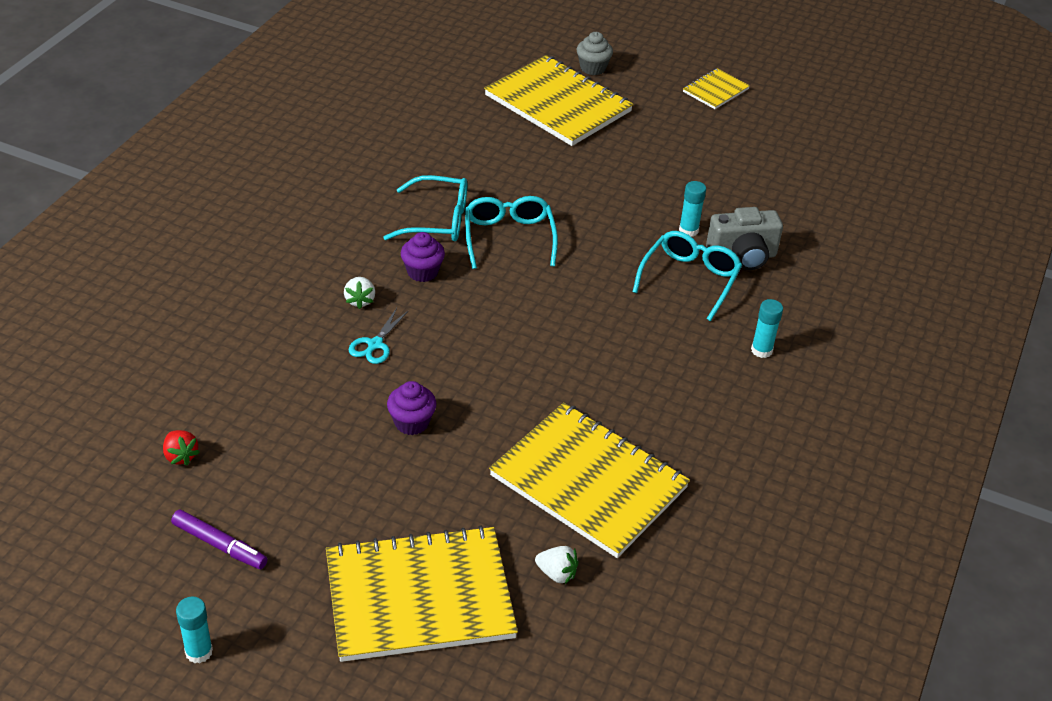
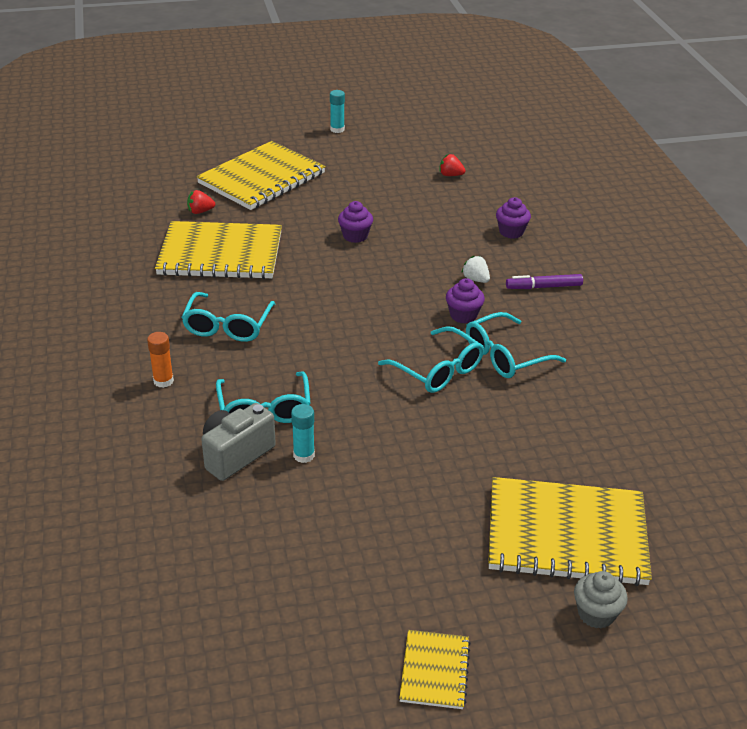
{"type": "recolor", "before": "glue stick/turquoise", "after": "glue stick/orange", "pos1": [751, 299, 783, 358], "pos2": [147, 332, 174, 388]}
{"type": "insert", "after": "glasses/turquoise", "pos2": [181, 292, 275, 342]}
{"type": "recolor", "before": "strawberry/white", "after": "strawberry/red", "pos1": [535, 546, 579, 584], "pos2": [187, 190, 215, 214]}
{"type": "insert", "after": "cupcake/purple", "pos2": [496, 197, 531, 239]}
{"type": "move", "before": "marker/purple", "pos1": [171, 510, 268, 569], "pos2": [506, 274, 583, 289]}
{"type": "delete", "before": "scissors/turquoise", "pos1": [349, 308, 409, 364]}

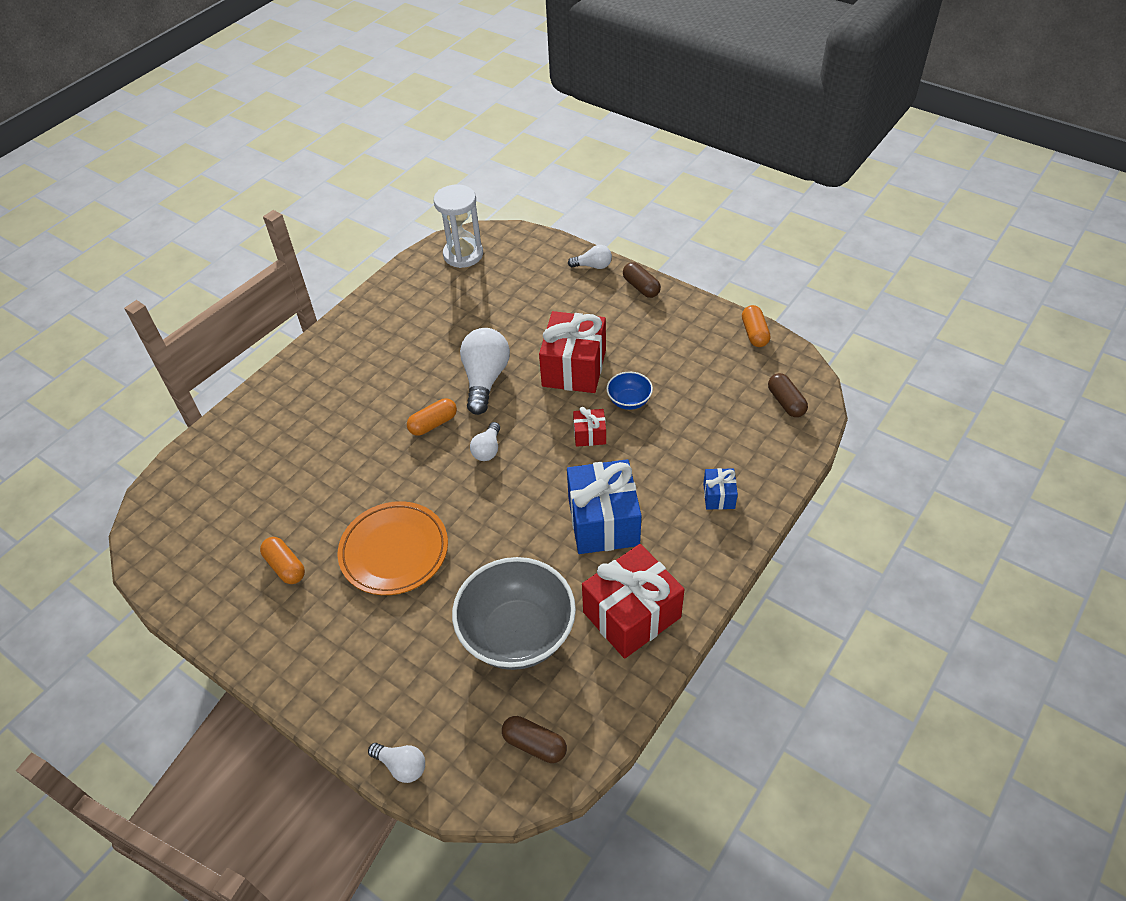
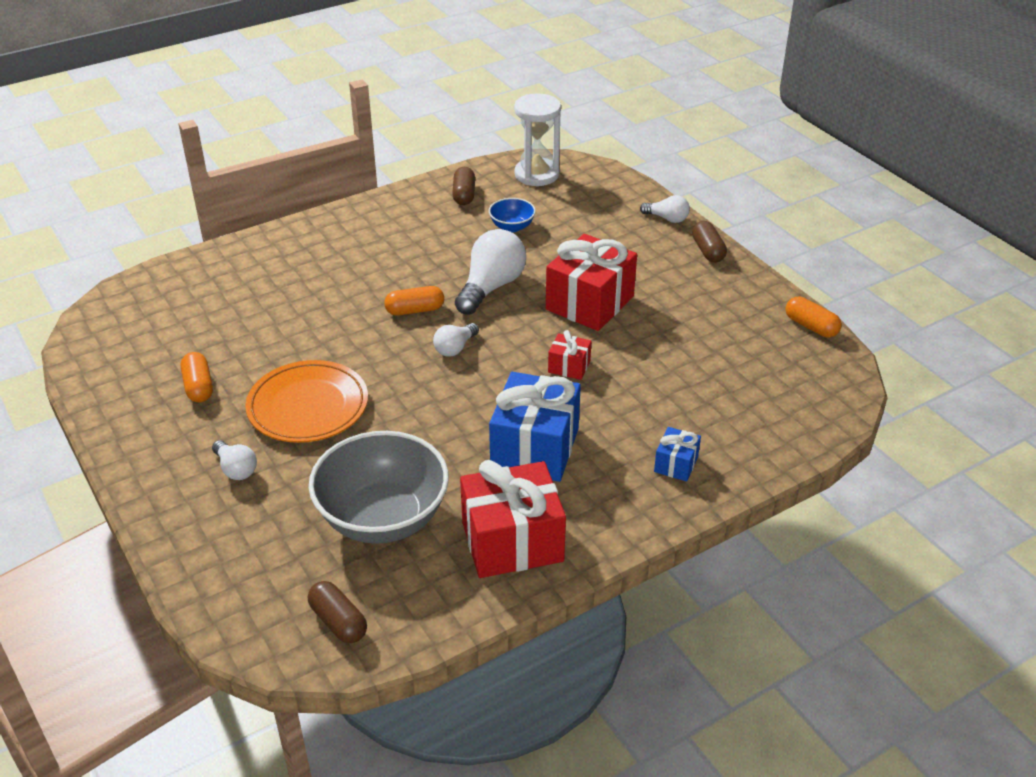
{"type": "move", "before": "light bulb/white", "pos1": [368, 743, 425, 783], "pos2": [212, 440, 257, 480]}
{"type": "move", "before": "capsule/brown", "pos1": [768, 373, 808, 417], "pos2": [452, 167, 475, 205]}
{"type": "move", "before": "bowl/blue", "pos1": [606, 371, 653, 410], "pos2": [489, 198, 536, 232]}
{"type": "rotate", "before": "capsule/orange", "pos1": [742, 305, 770, 347], "pos2": [786, 297, 842, 337], "turn": -60}

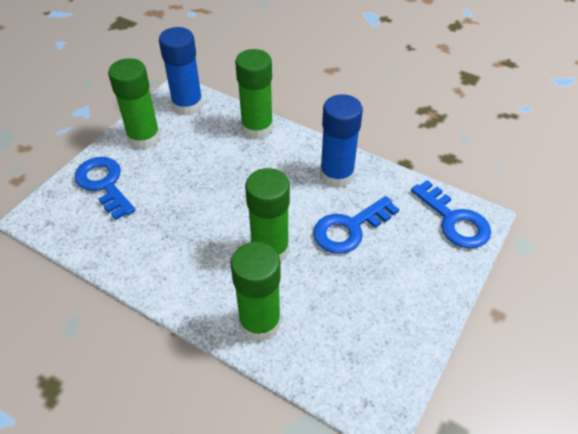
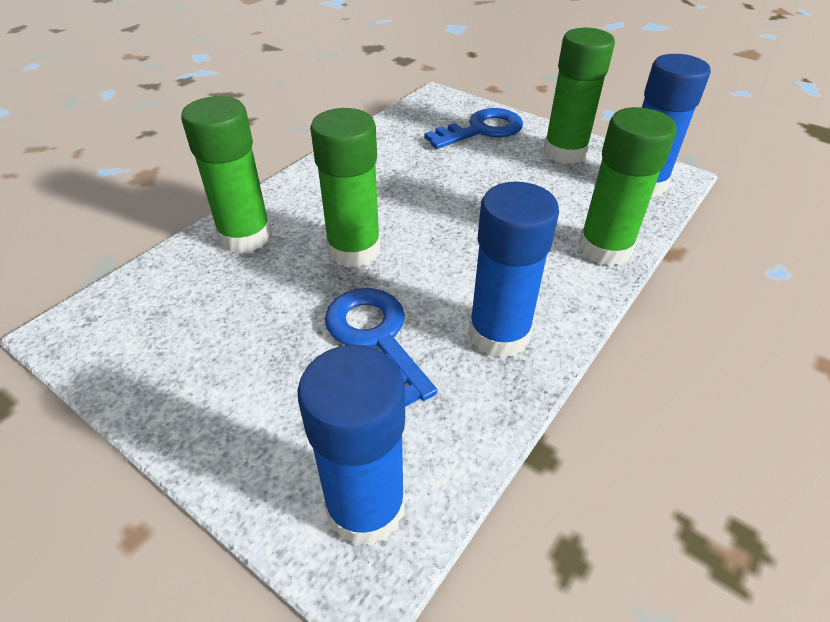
{"type": "replace", "before": "key/blue", "after": "glue stick/blue", "pos1": [411, 180, 491, 249], "pos2": [297, 345, 405, 546]}

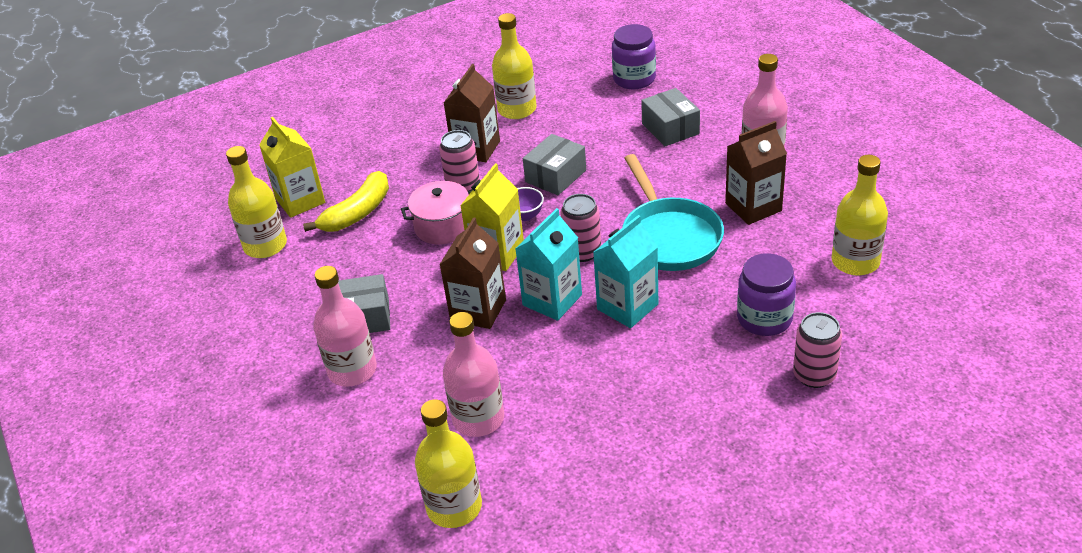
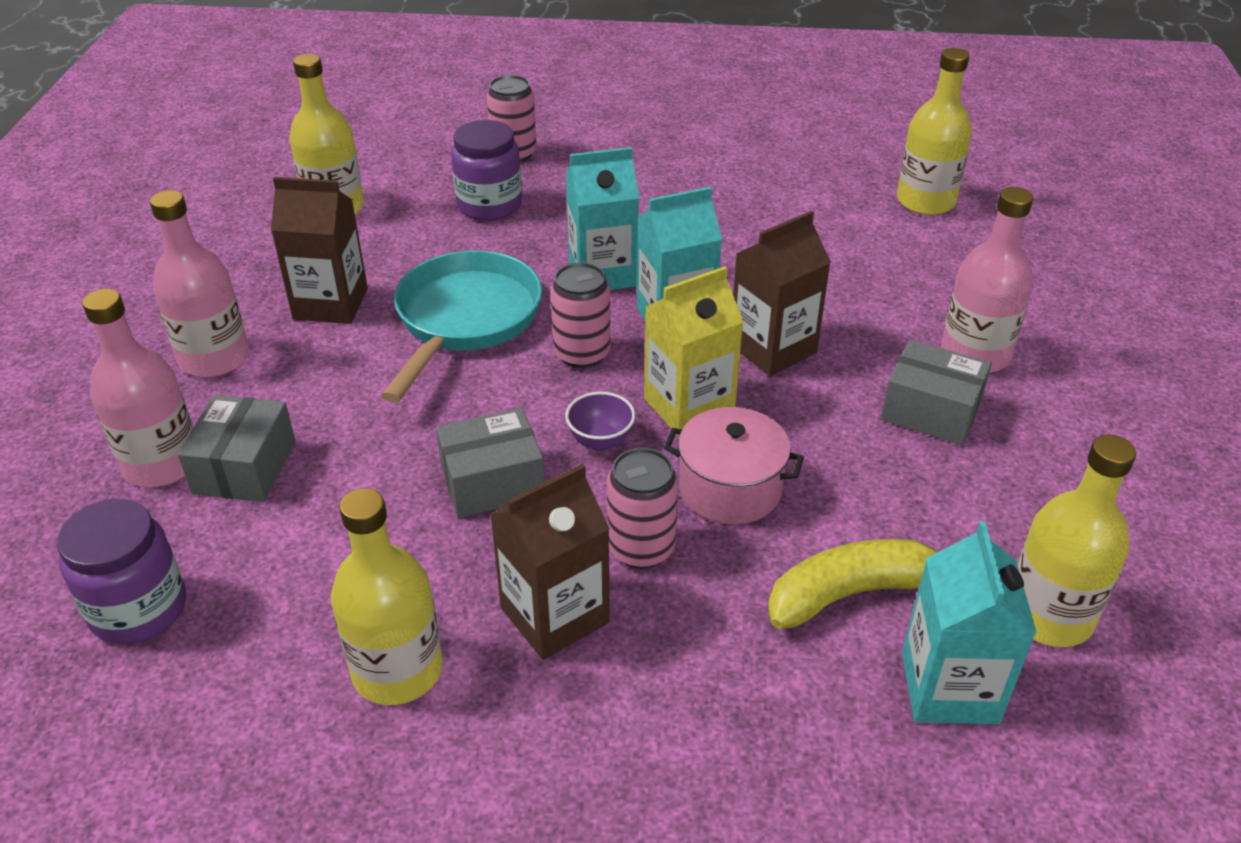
{"type": "move", "before": "bottle/pink", "pos1": [443, 312, 504, 437], "pos2": [82, 288, 193, 487]}
{"type": "recolor", "before": "carton/yellow", "after": "carton/turquoise", "pos1": [259, 117, 325, 218], "pos2": [902, 521, 1037, 724]}

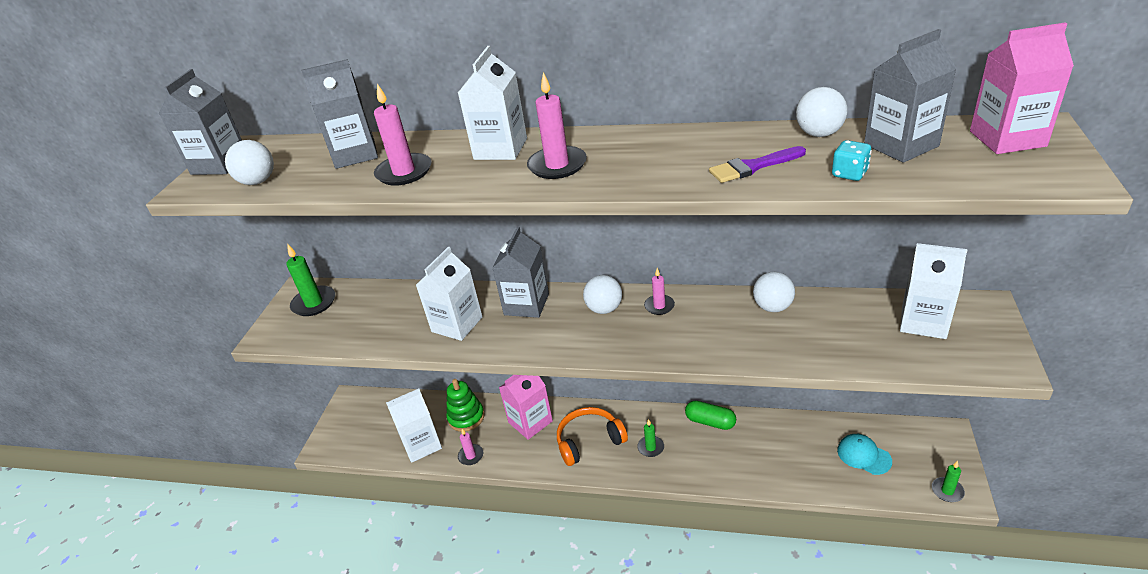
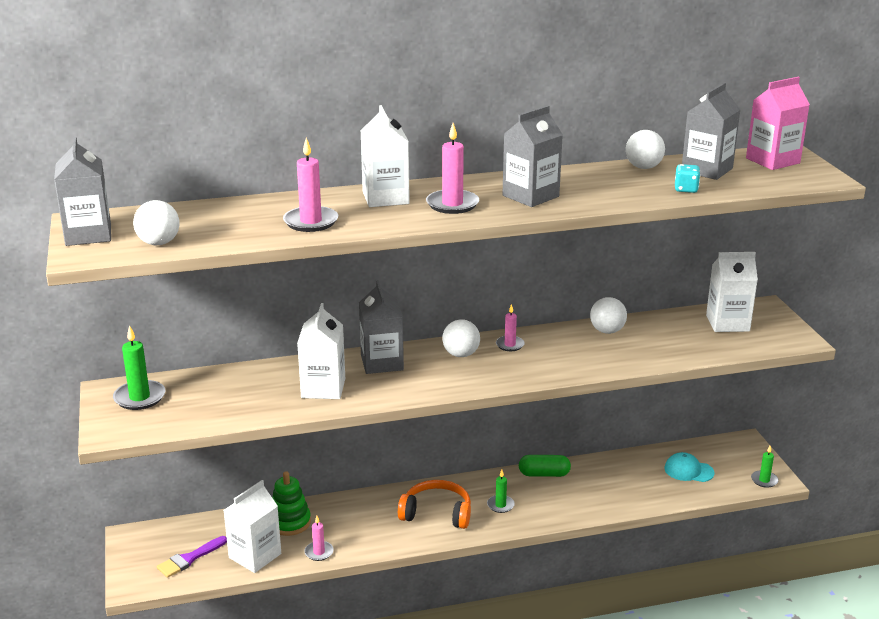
{"type": "move", "before": "brush/purple", "pos1": [709, 146, 806, 183], "pos2": [157, 536, 227, 578]}
{"type": "rotate", "before": "headphones/orange", "pos1": [557, 407, 628, 466], "pos2": [398, 480, 471, 529], "turn": 60}
{"type": "move", "before": "carton/grey", "pos1": [301, 59, 378, 169], "pos2": [502, 106, 563, 207]}
{"type": "delete", "before": "carton/pink", "pos1": [499, 375, 553, 440]}

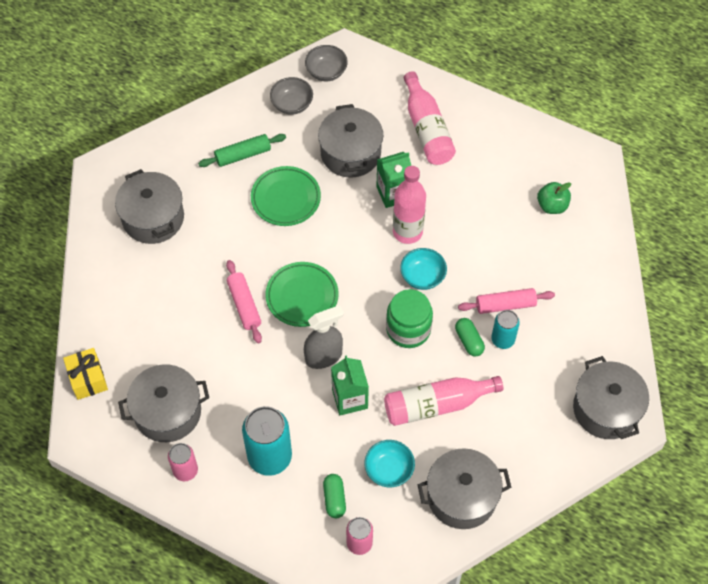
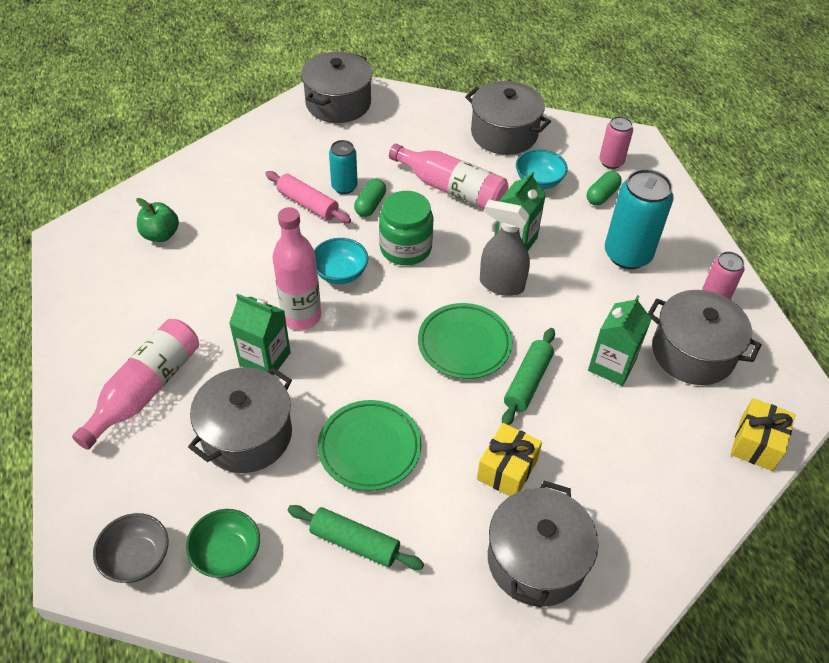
{"type": "recolor", "before": "bowl/grey", "after": "bowl/green", "pos1": [270, 77, 313, 115], "pos2": [186, 509, 260, 578]}
{"type": "insert", "after": "gift/yellow", "pos2": [477, 423, 542, 496]}
{"type": "recolor", "before": "rolling pin/pink", "after": "rolling pin/green", "pos1": [226, 260, 262, 343], "pos2": [502, 328, 555, 425]}
{"type": "insert", "after": "carton/green", "pos2": [588, 295, 652, 386]}

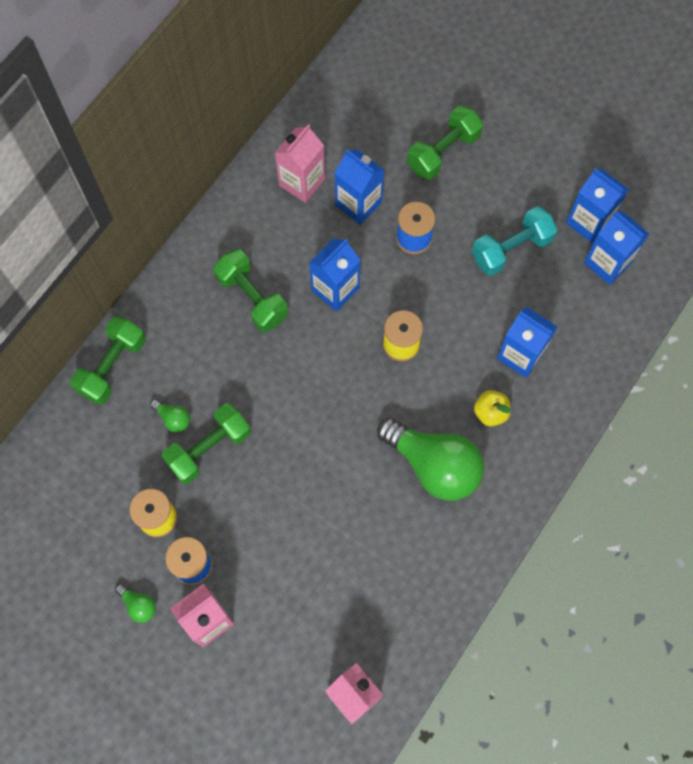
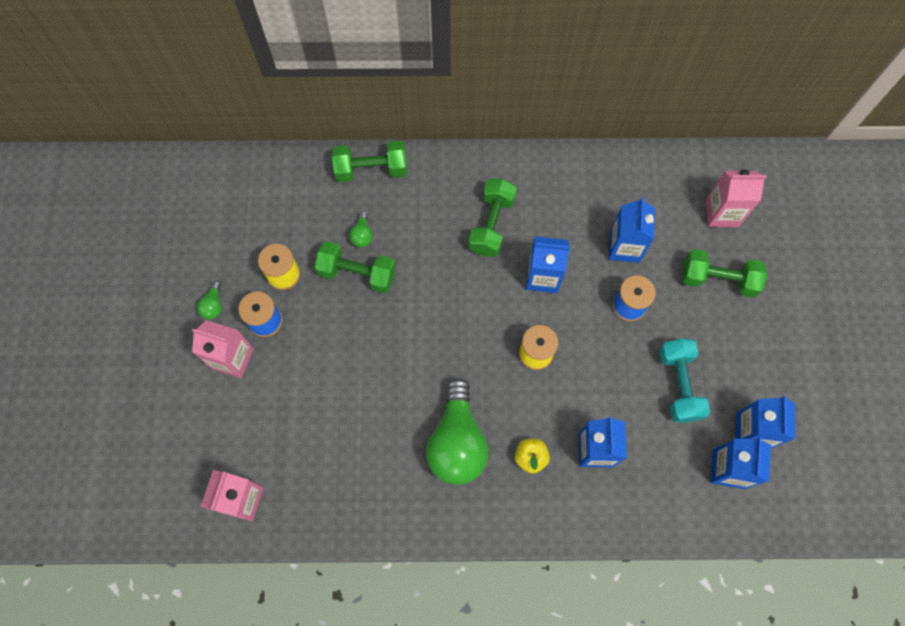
{"type": "rotate", "before": "dumbbell/turquoise", "pos1": [472, 206, 558, 276], "pos2": [659, 339, 710, 422], "turn": 60}
{"type": "move", "before": "carton/pink", "pos1": [275, 124, 325, 203], "pos2": [706, 170, 767, 227]}

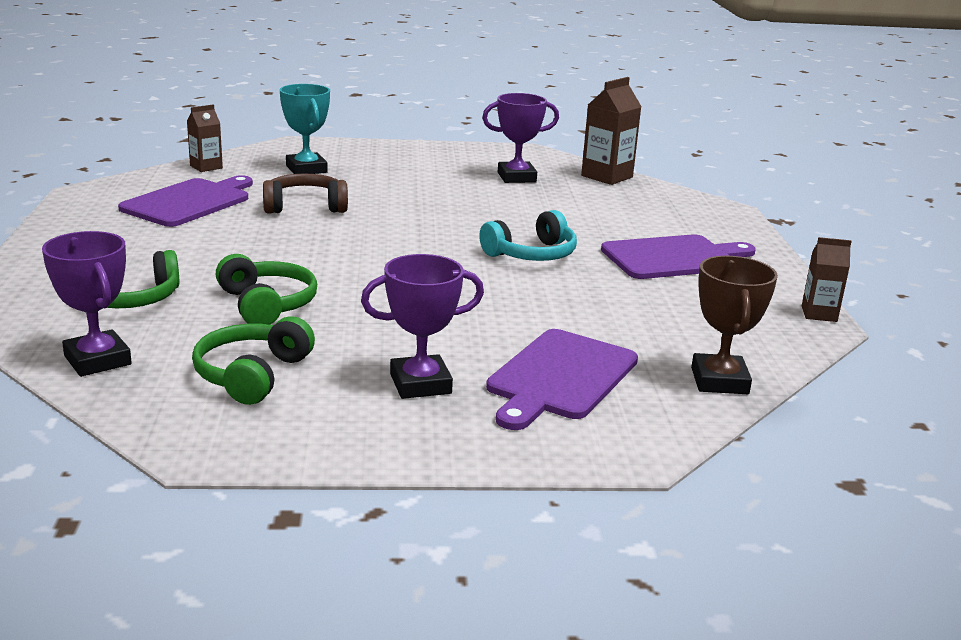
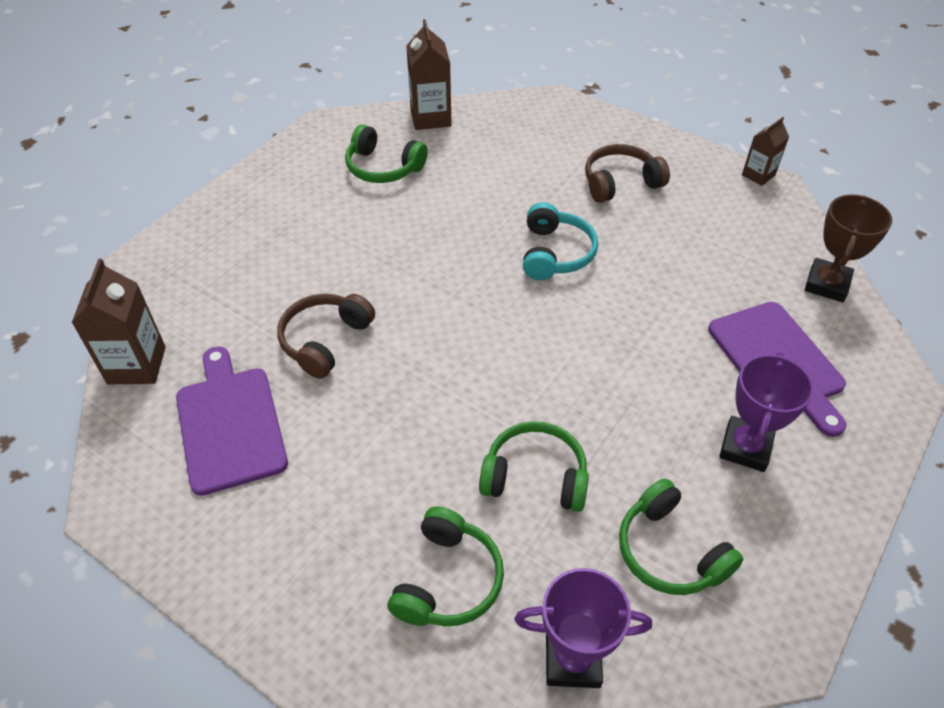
{"type": "resize", "before": "carton/brown", "pos1": [187, 104, 223, 172], "pos2": [72, 259, 166, 384], "scale": 1.63}
{"type": "replace", "before": "trophy/purple", "after": "headphones/green", "pos1": [482, 93, 559, 183], "pos2": [345, 124, 428, 183]}
{"type": "replace", "before": "cutting board/purple", "after": "headphones/brown", "pos1": [601, 234, 756, 279], "pos2": [585, 144, 670, 203]}
{"type": "rotate", "before": "trophy/brown", "pos1": [691, 256, 778, 394], "pos2": [805, 194, 892, 302], "turn": 75}
{"type": "delete", "before": "trophy/turquoise", "pos1": [280, 84, 330, 174]}

